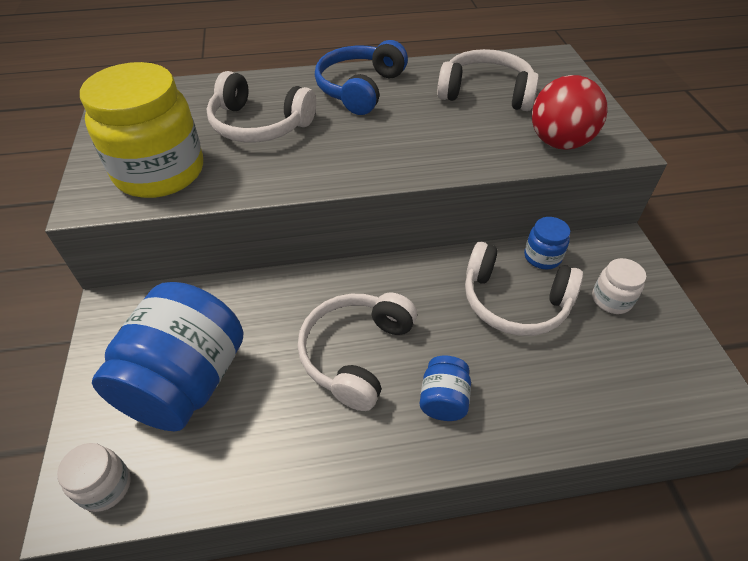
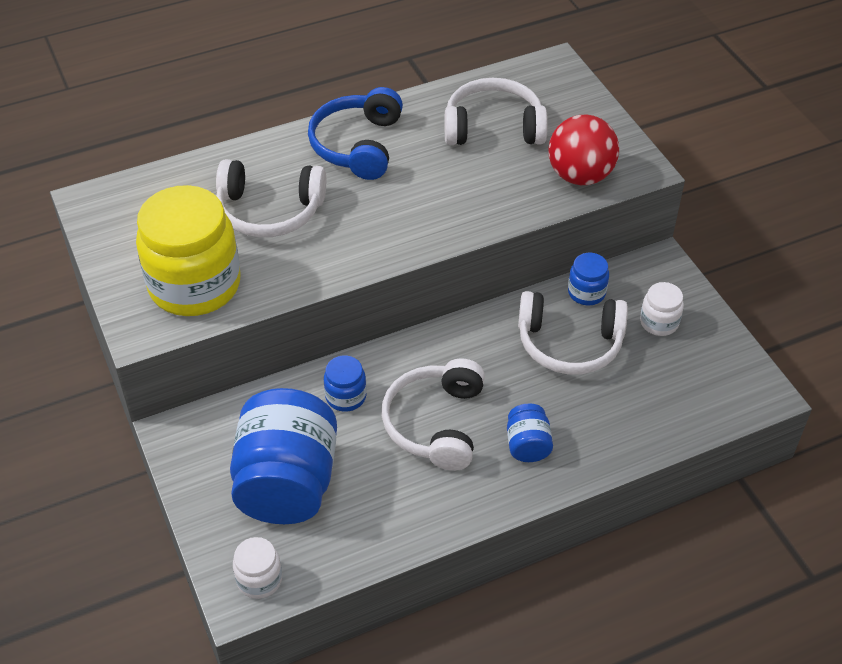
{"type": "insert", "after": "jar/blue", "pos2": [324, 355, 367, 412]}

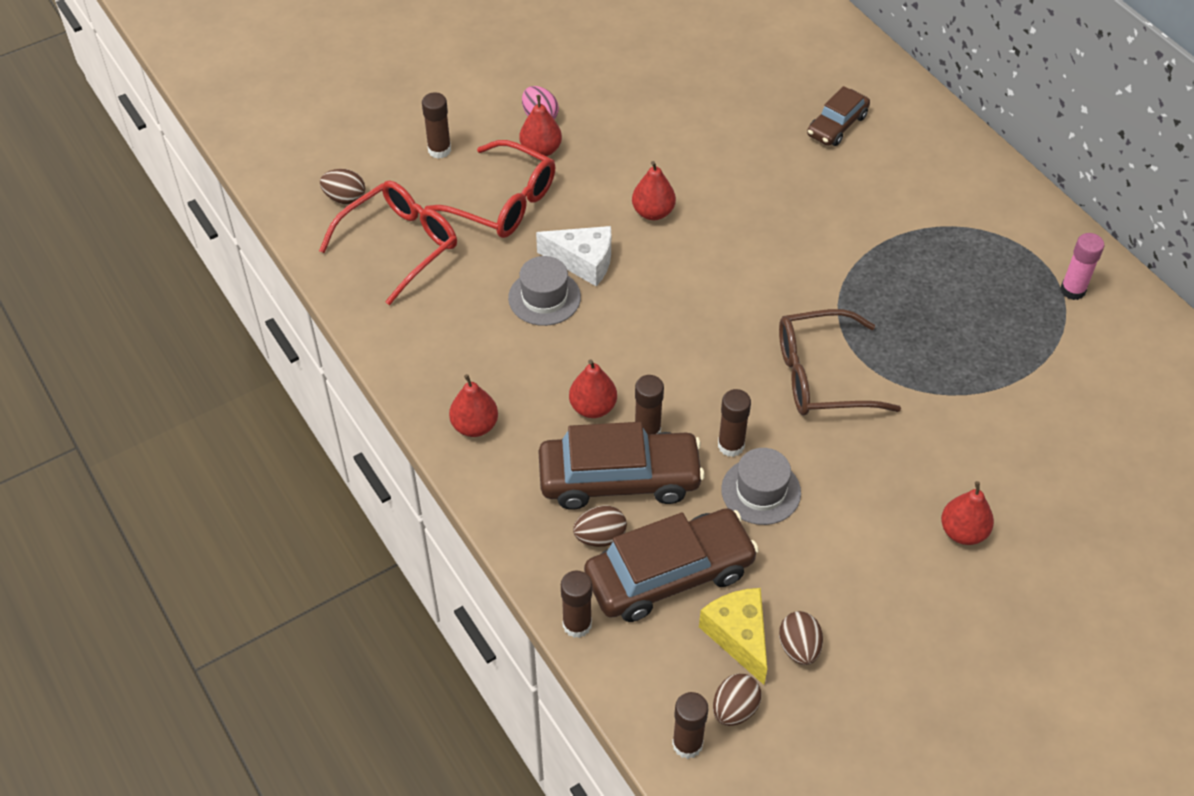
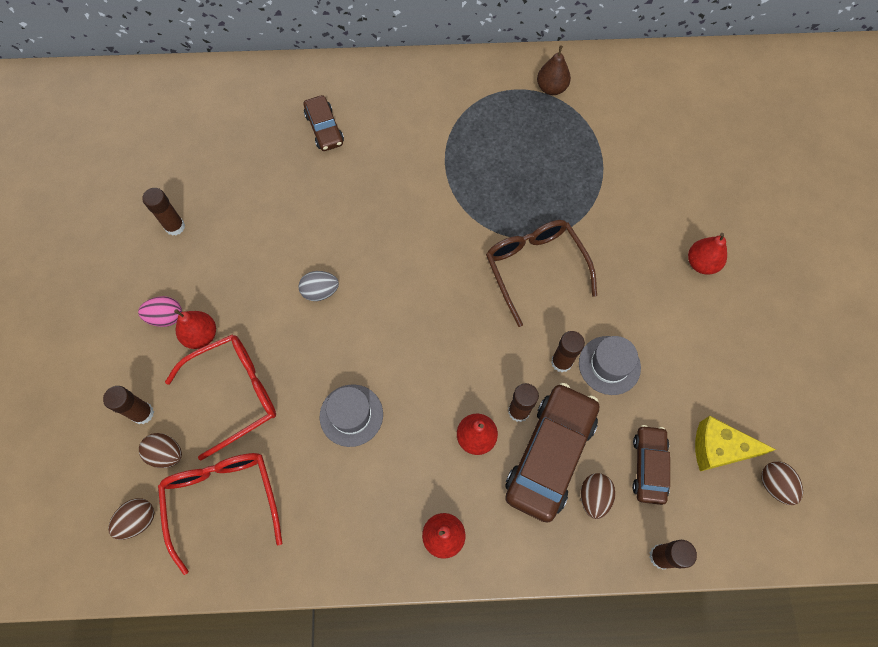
{"type": "move", "before": "egg/brown", "pos1": [779, 611, 823, 665], "pos2": [139, 433, 182, 468]}
{"type": "move", "before": "glue stick/brown", "pos1": [672, 692, 708, 759], "pos2": [142, 188, 185, 236]}
{"type": "replace", "before": "pear/red", "after": "egg/grey", "pos1": [632, 161, 676, 220], "pos2": [298, 271, 339, 301]}
{"type": "rotate", "before": "glasses/brown", "pos1": [779, 309, 901, 416], "pos2": [486, 220, 597, 327], "turn": 135}
{"type": "replace", "before": "glue stick/pink", "after": "pear/brown", "pos1": [1060, 233, 1104, 300], "pos2": [537, 45, 571, 95]}
{"type": "resize", "before": "car/brown", "pos1": [584, 508, 759, 622], "pos2": [632, 425, 670, 505], "scale": 0.57}
{"type": "delete", "before": "cheese/white", "pos1": [536, 226, 611, 286]}

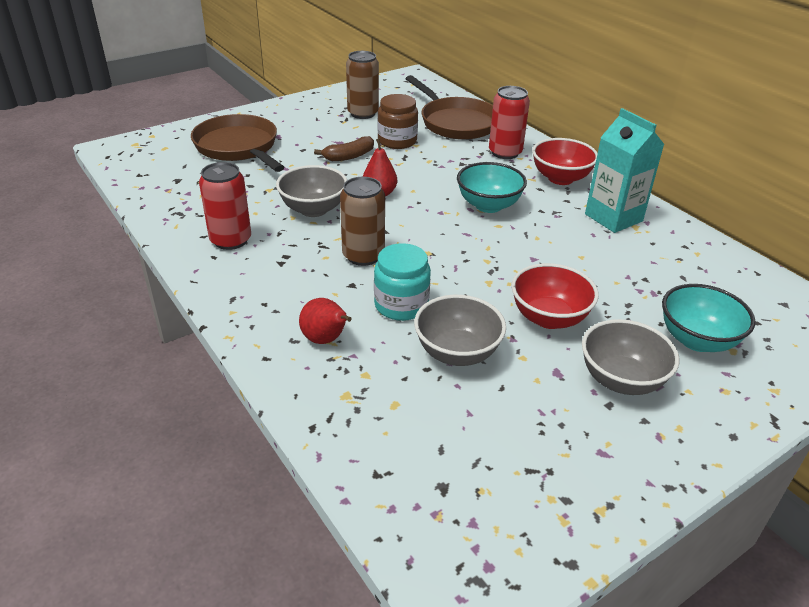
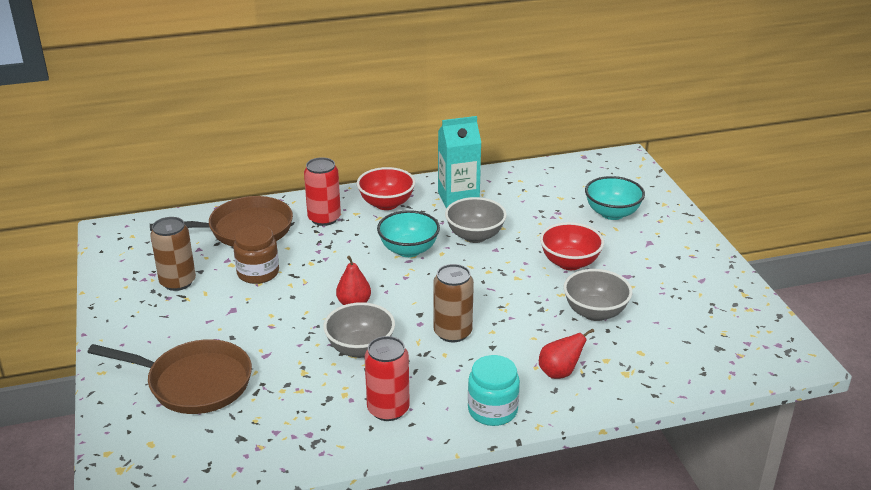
{"type": "rotate", "before": "pan/brown", "pos1": [191, 114, 285, 172], "pos2": [88, 339, 252, 414], "turn": -150}
{"type": "move", "before": "bowl/grey", "pos1": [582, 319, 680, 395], "pos2": [445, 197, 507, 243]}
{"type": "move", "before": "jar/turquoise", "pos1": [374, 243, 431, 321], "pos2": [468, 355, 520, 426]}
{"type": "delete", "before": "banana/brown", "pos1": [314, 136, 374, 161]}

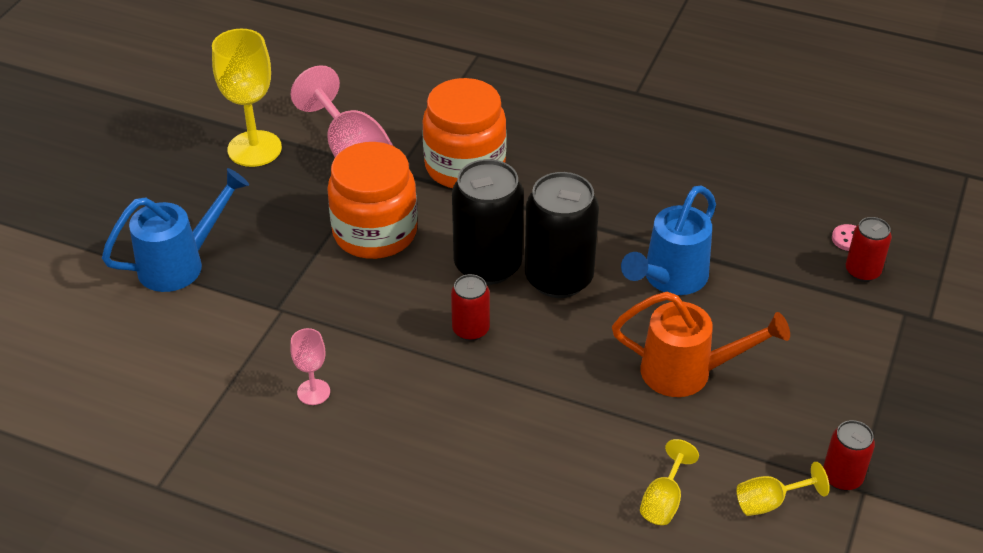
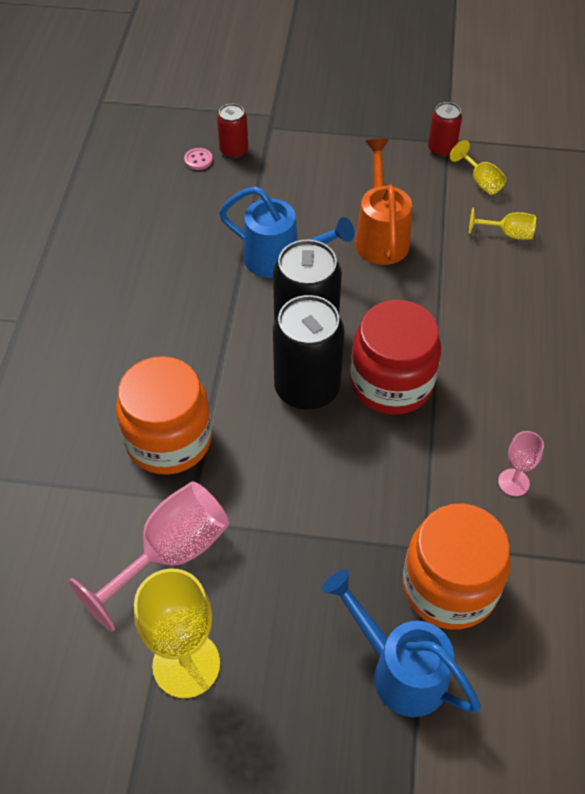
{"type": "replace", "before": "can/red", "after": "jar/red", "pos1": [451, 274, 490, 341], "pos2": [350, 300, 441, 415]}
{"type": "move", "before": "jar/orange", "pos1": [327, 142, 418, 259], "pos2": [403, 503, 511, 630]}

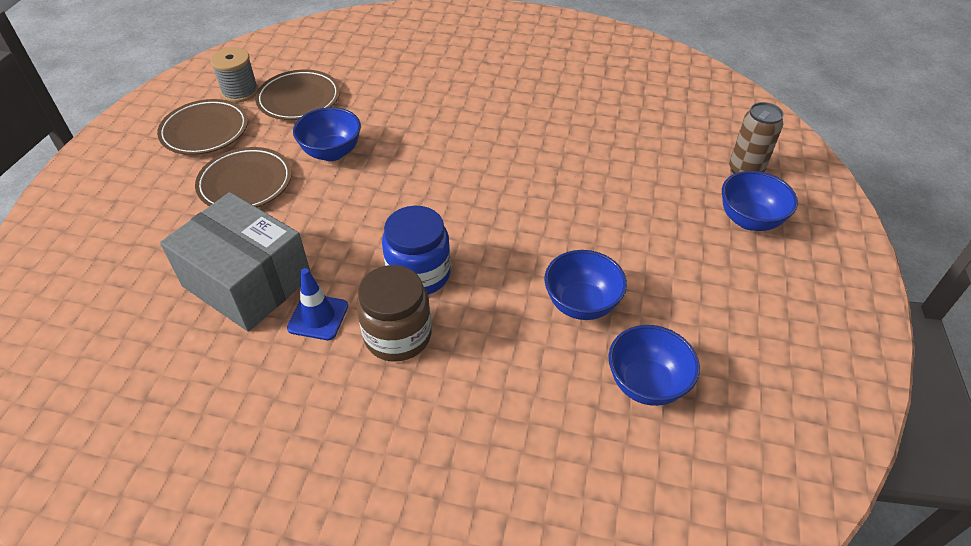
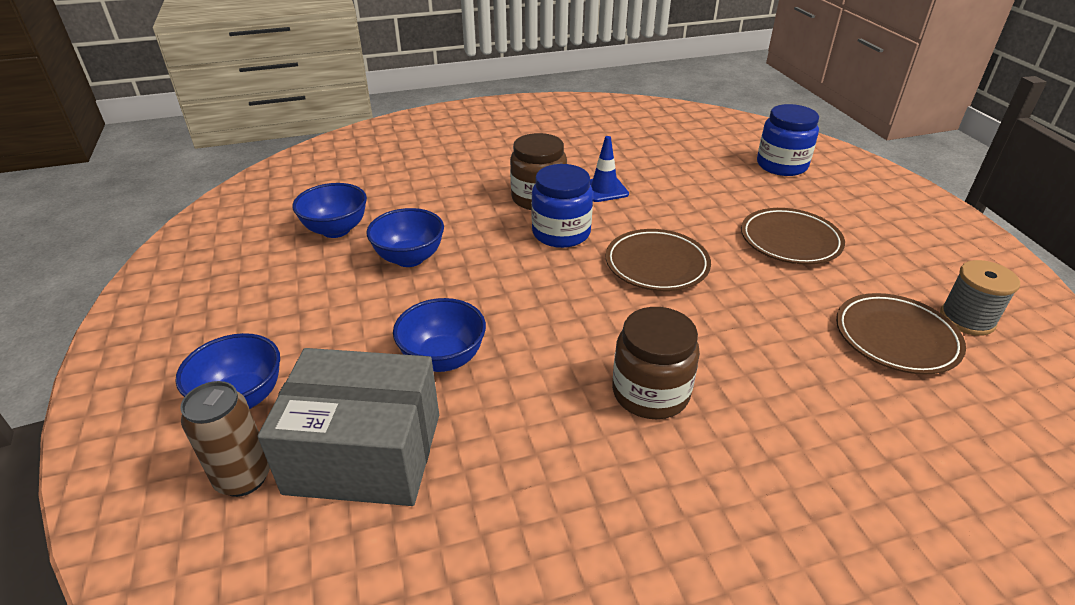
{"type": "move", "before": "box/grey", "pos1": [160, 192, 311, 332], "pos2": [258, 348, 439, 506]}
{"type": "move", "before": "bowl/blue", "pos1": [293, 107, 361, 161], "pos2": [393, 298, 486, 372]}
{"type": "move", "before": "plate/brown", "pos1": [157, 99, 248, 155], "pos2": [606, 229, 711, 291]}
{"type": "insert", "after": "jar/brown", "pos2": [612, 307, 700, 419]}
{"type": "insert", "after": "jar/blue", "pos2": [757, 104, 819, 176]}

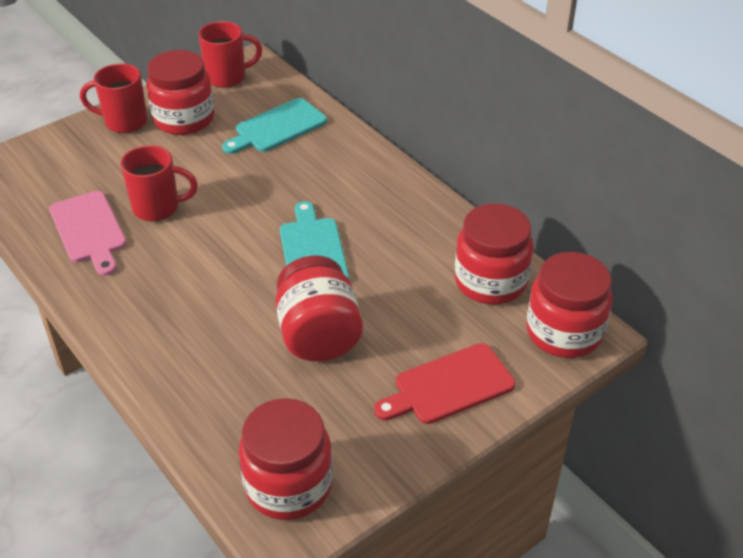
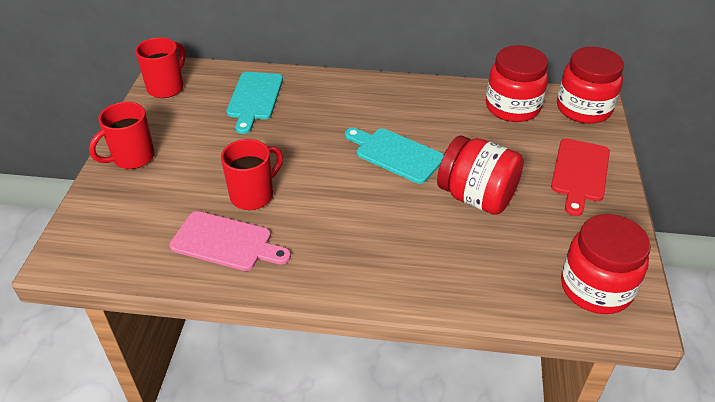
{"type": "delete", "before": "jar/red", "pos1": [146, 50, 215, 135]}

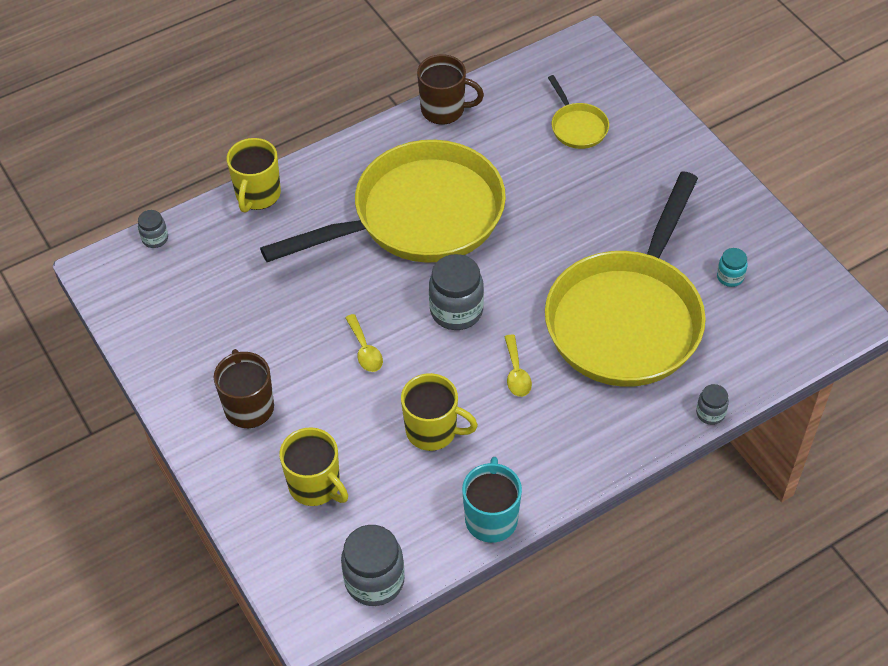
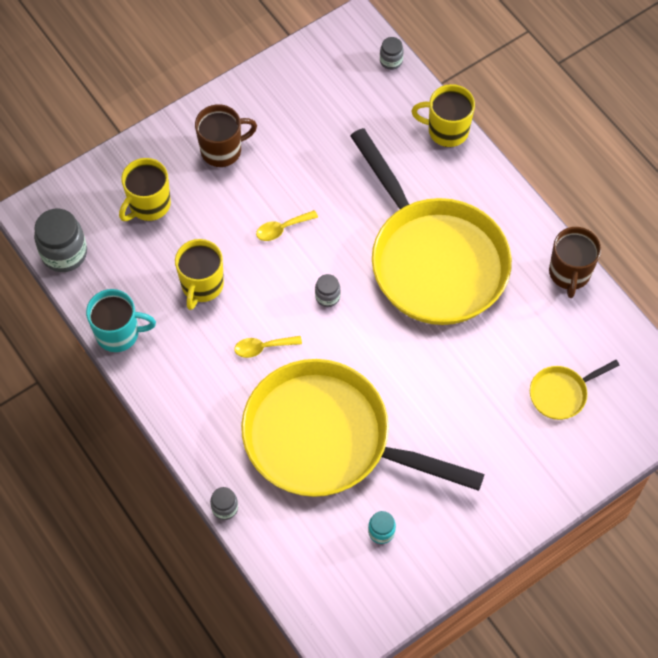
{"type": "resize", "before": "jar/grey", "pos1": [429, 254, 484, 330], "pos2": [315, 274, 340, 307], "scale": 0.52}

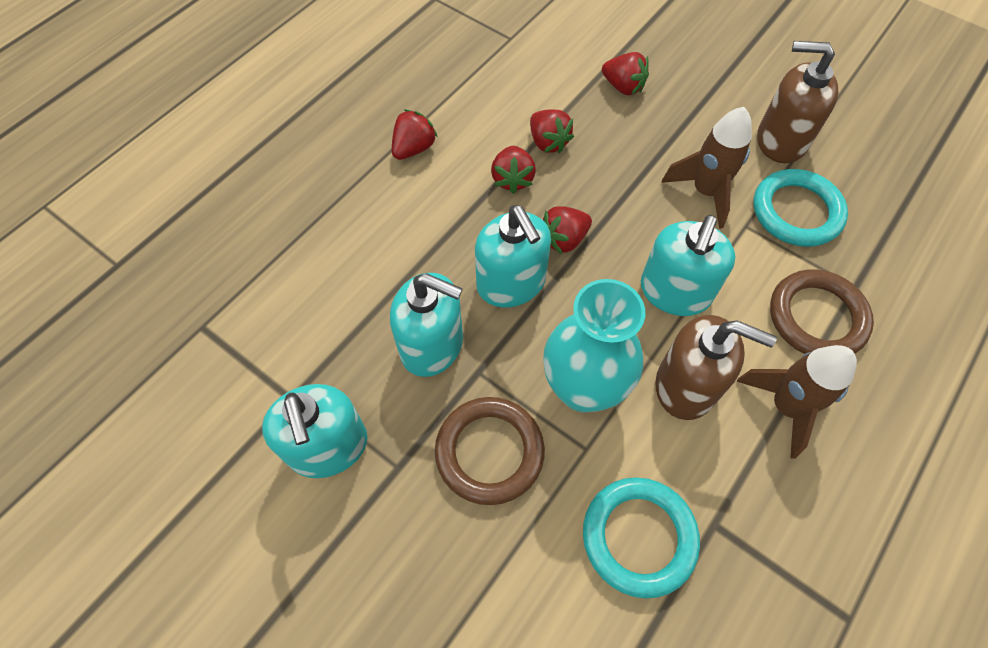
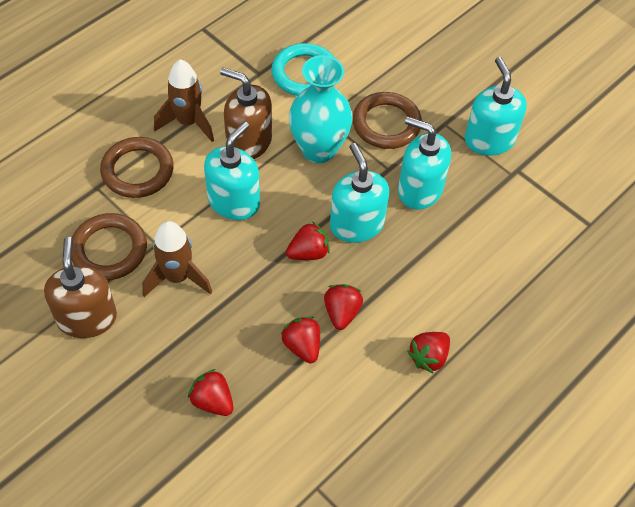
{"type": "rotate", "before": "soap dispenser/brown", "pos1": [757, 41, 839, 163], "pos2": [44, 237, 117, 338], "turn": -120}
{"type": "recolor", "before": "ring/turquoise", "after": "ring/brown", "pos1": [754, 169, 848, 247], "pos2": [72, 213, 147, 280]}

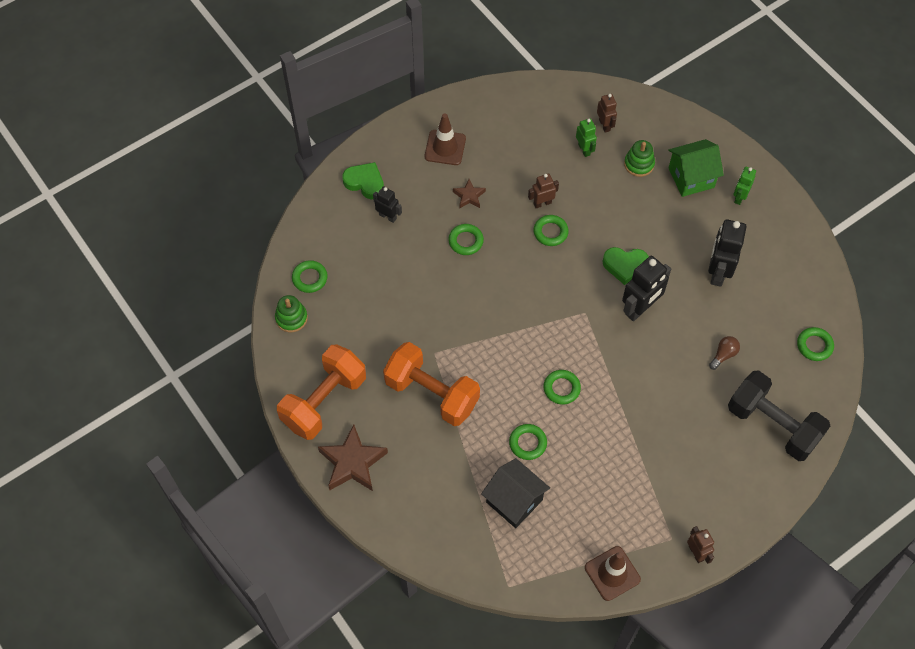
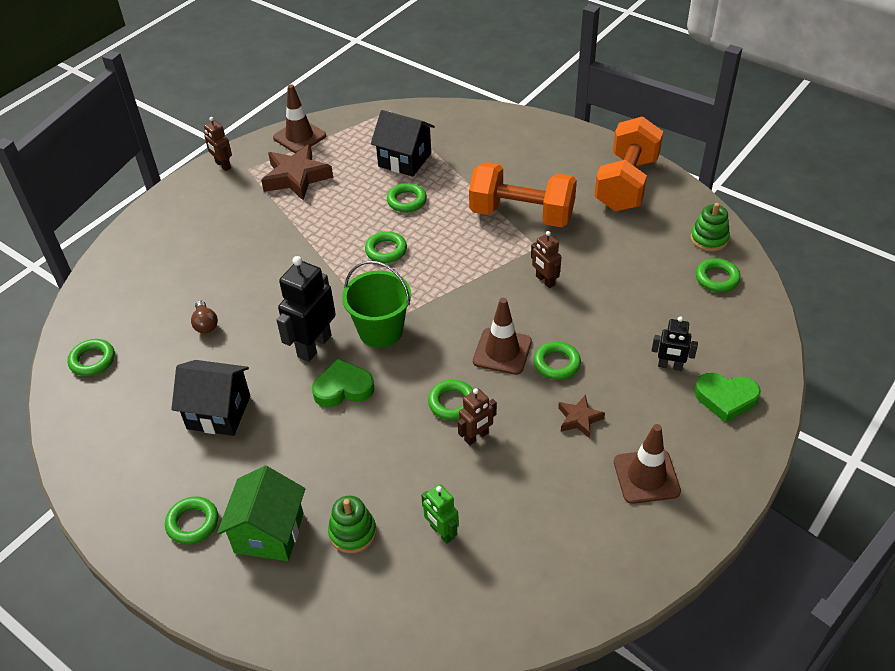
{"type": "replace", "before": "robot/green", "after": "ring/green", "pos1": [733, 167, 756, 205], "pos2": [165, 496, 218, 545]}
{"type": "replace", "before": "robot/black", "after": "house/black", "pos1": [708, 219, 747, 287], "pos2": [171, 360, 250, 436]}
{"type": "rotate", "before": "light bulb/brown", "pos1": [709, 336, 740, 370], "pos2": [191, 300, 218, 334], "turn": -45}
{"type": "rotate", "before": "house/green", "pos1": [668, 139, 724, 197], "pos2": [217, 466, 305, 561], "turn": -45}
{"type": "move", "before": "star/brown", "pos1": [318, 424, 388, 491], "pos2": [261, 144, 333, 200]}
{"type": "insert", "after": "bucket/green", "pos2": [342, 260, 411, 348]}
{"type": "insert", "after": "traffic cone/brown", "pos2": [473, 298, 532, 375]}
{"type": "move", "before": "robot/brown", "pos1": [597, 94, 617, 133], "pos2": [531, 231, 561, 288]}
{"type": "delete", "before": "dumbbell/black", "pos1": [728, 371, 830, 461]}

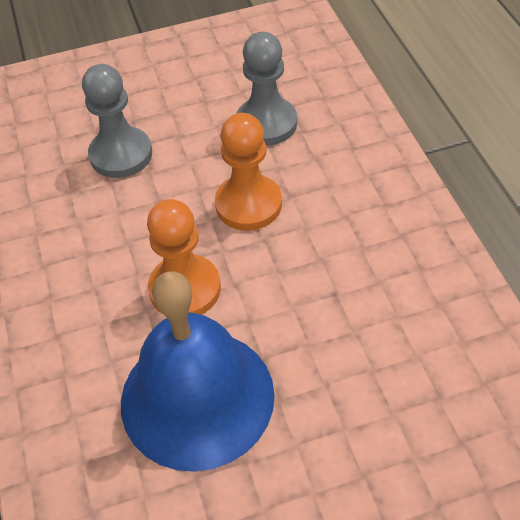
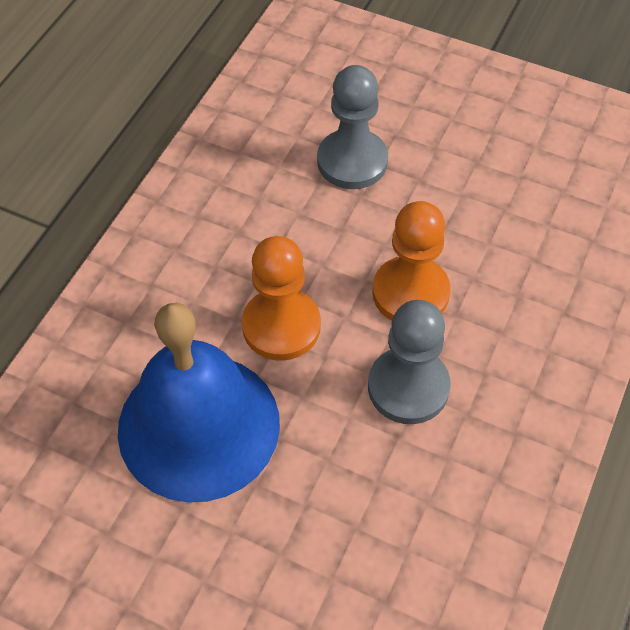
{"type": "move", "before": "pawn/grey", "pos1": [236, 32, 297, 146], "pos2": [368, 300, 451, 424]}

